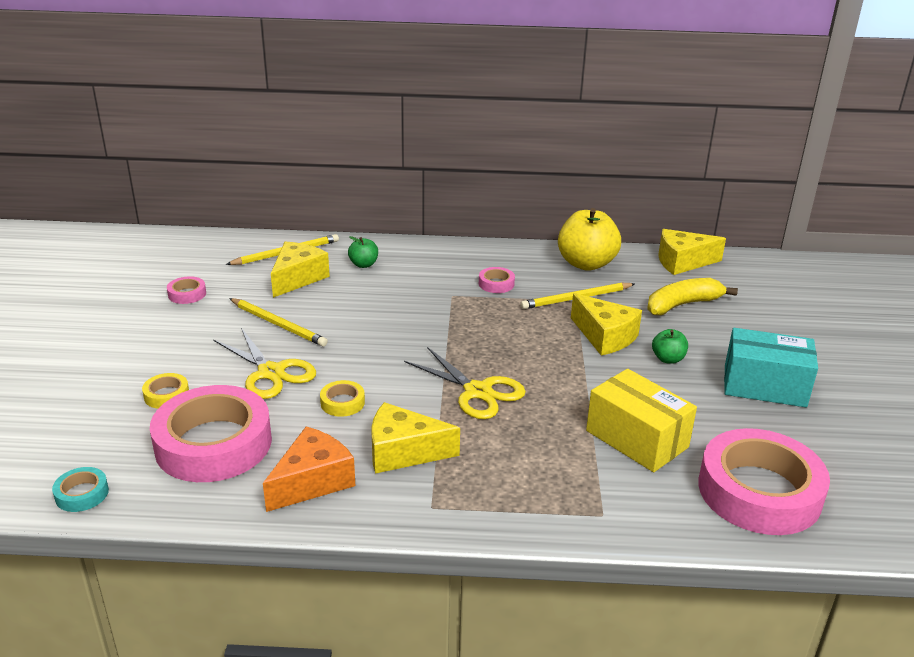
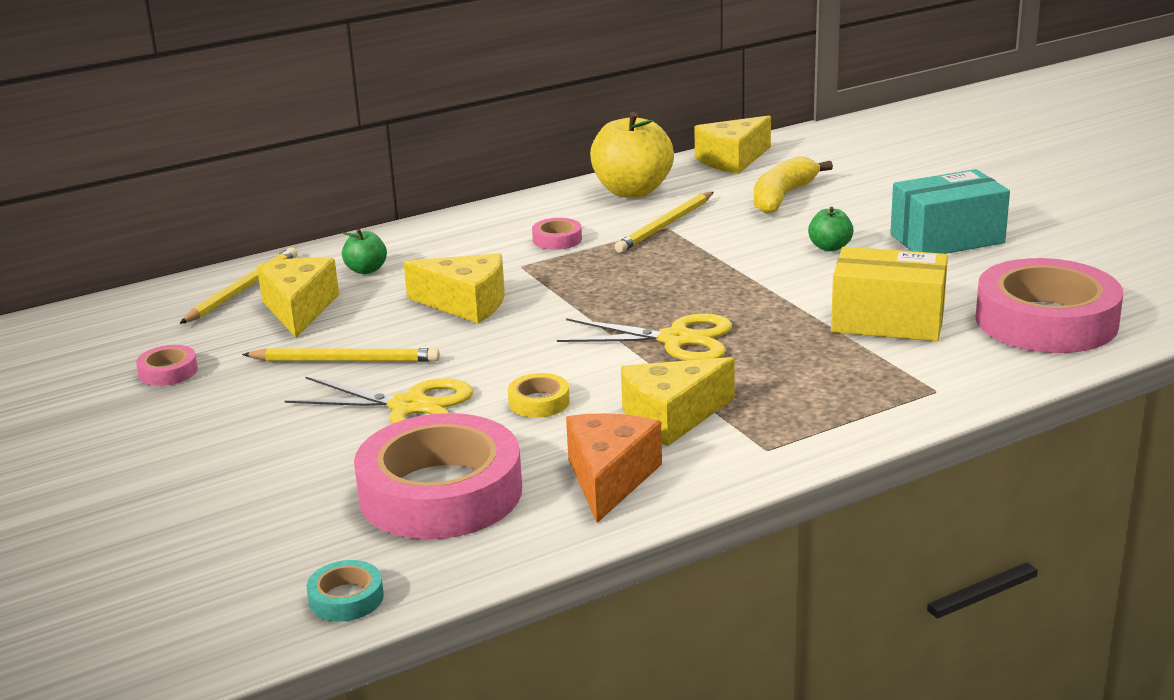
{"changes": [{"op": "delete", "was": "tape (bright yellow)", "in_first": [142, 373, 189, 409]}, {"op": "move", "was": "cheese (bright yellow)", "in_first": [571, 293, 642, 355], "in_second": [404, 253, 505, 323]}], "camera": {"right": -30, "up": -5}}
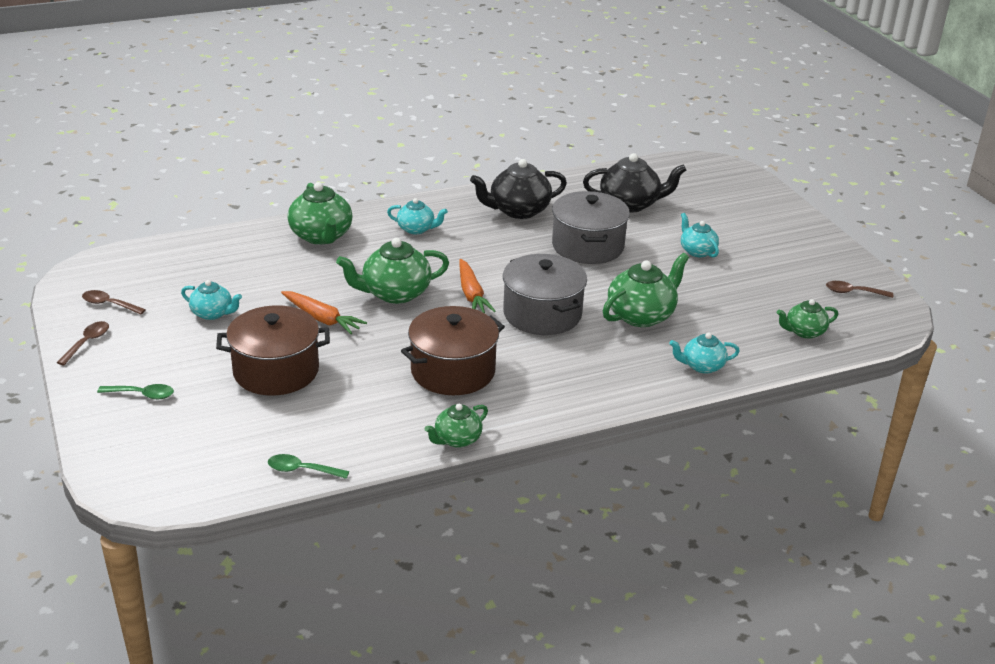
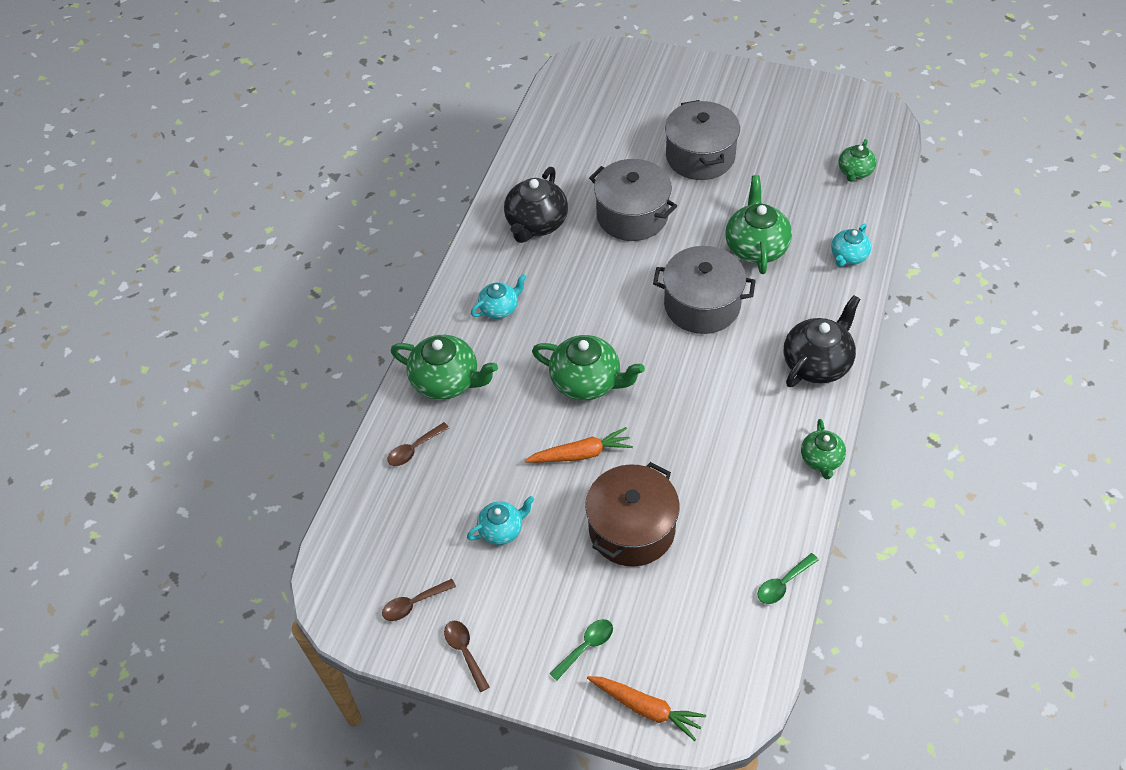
{"changes": [{"op": "rotate", "was": "teapot (leaf-green)", "in_first": [336, 238, 449, 304], "in_second": [532, 335, 645, 400], "clockwise": -90}, {"op": "delete", "was": "cooking pot (russet)", "in_first": [401, 306, 505, 395]}, {"op": "move", "was": "toy carrot (bright orange)", "in_first": [459, 259, 496, 313], "in_second": [587, 676, 706, 741]}, {"op": "move", "was": "teapot (black)", "in_first": [583, 153, 686, 213], "in_second": [784, 295, 860, 387]}, {"op": "replace", "was": "teapot (turquoise)", "now": "cooking pot (grey)", "in_first": [681, 213, 719, 257], "in_second": [665, 100, 740, 180]}, {"op": "move", "was": "tablespoon (russet)", "in_first": [826, 281, 893, 298], "in_second": [387, 422, 449, 466]}], "camera": {"right": -45, "up": 20}}
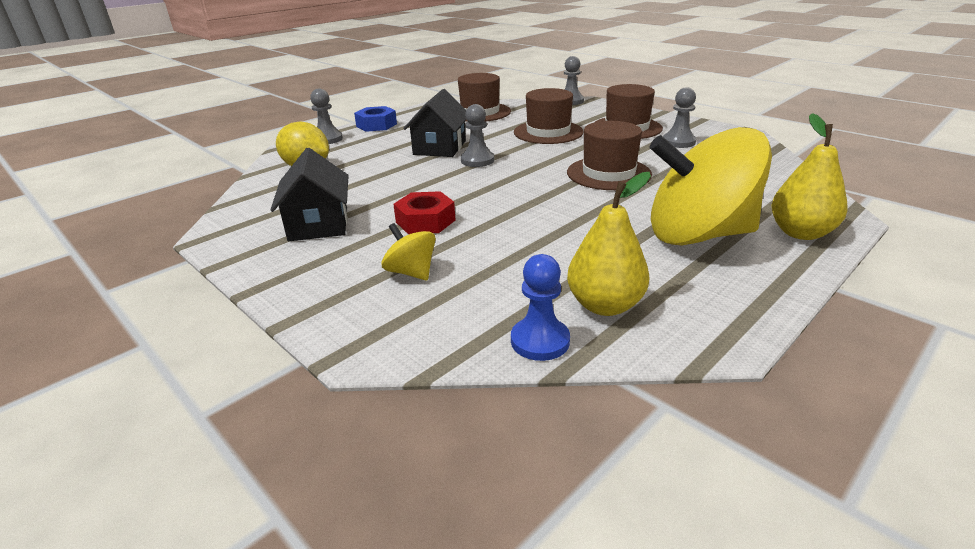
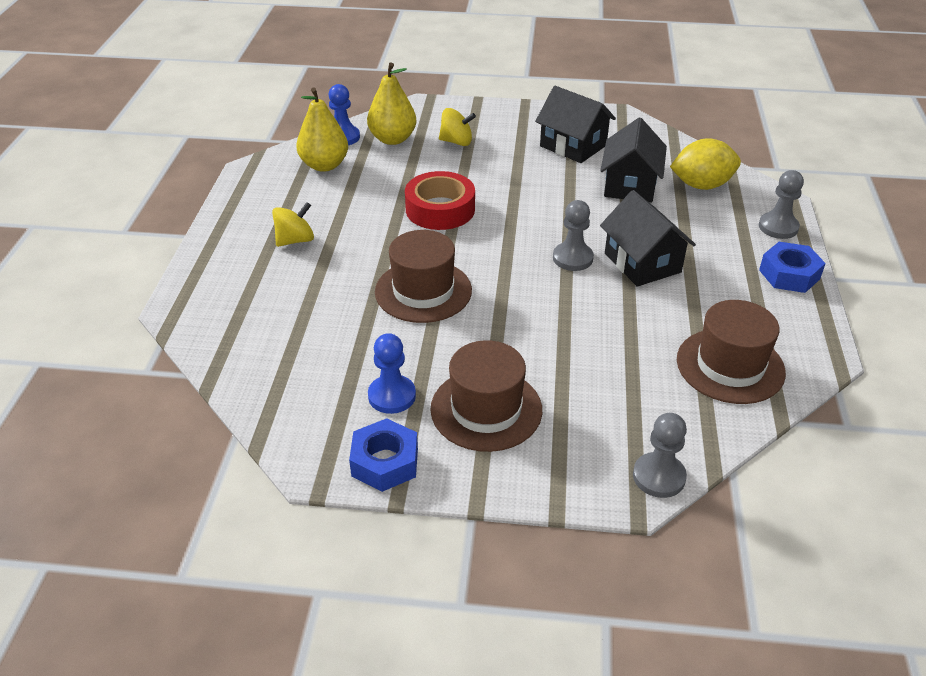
{"changes": [{"op": "delete", "was": "hexagon nut (crimson)", "in_first": [393, 191, 455, 234]}, {"op": "delete", "was": "top hat (russet)", "in_first": [514, 88, 583, 144]}, {"op": "resize", "was": "whirligig (bright yellow)", "in_first": [649, 127, 772, 245], "in_second": [272, 202, 314, 247], "ratio": 0.43}, {"op": "recolor", "was": "chess pawn (grey)", "now": "chess pawn (blue)", "in_first": [663, 87, 696, 148], "in_second": [368, 333, 416, 414]}, {"op": "move", "was": "pear fruit (bright yellow)", "in_first": [771, 113, 847, 240], "in_second": [367, 62, 416, 145]}, {"op": "insert", "now": "hexagon nut (blue)", "in_second": [349, 418, 418, 492]}, {"op": "insert", "now": "tape (crimson)", "in_second": [405, 171, 475, 230]}, {"op": "insert", "now": "cottage (black)", "in_second": [600, 118, 667, 202]}], "camera": {"right": 140, "up": 10}}
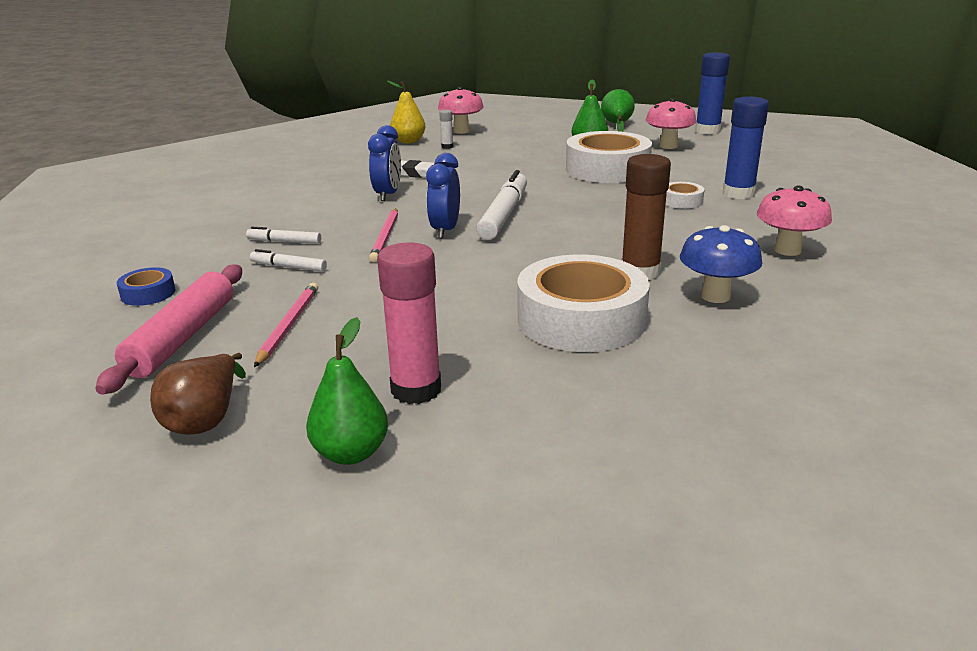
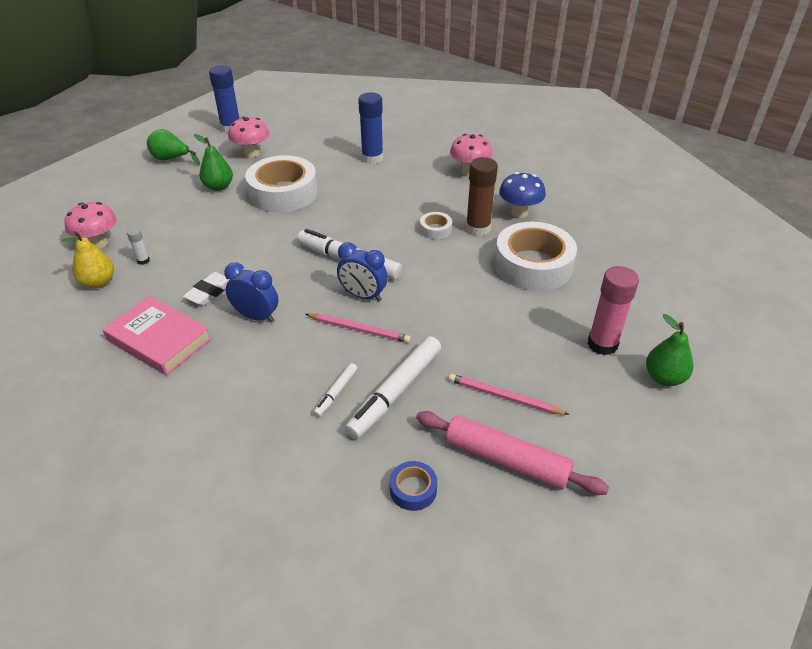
{"changes": [{"op": "delete", "was": "pear fruit (russet)", "in_first": [150, 353, 246, 435]}, {"op": "resize", "was": "felt pen (pure white)", "in_first": [250, 249, 327, 272], "in_second": [345, 336, 441, 439], "ratio": 2.01}, {"op": "move", "was": "tape (pure white)", "in_first": [666, 182, 705, 209], "in_second": [420, 212, 452, 240]}, {"op": "insert", "now": "hardcover (rosy)", "in_second": [102, 296, 212, 375]}], "camera": {"right": -75, "up": 15}}
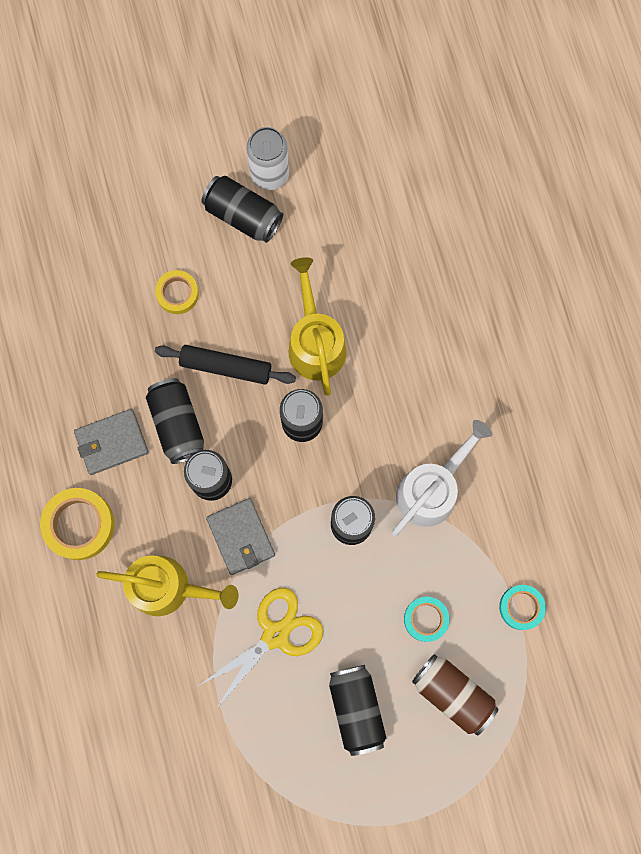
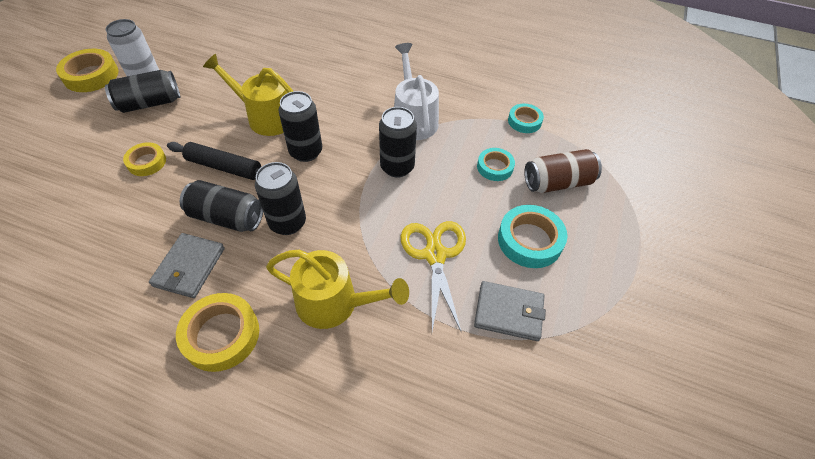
{"changes": [{"op": "rotate", "was": "sprinkling can (bright yellow)", "in_first": [96, 555, 239, 616], "in_second": [266, 250, 409, 329], "clockwise": 60}, {"op": "rotate", "was": "rolling pin (black)", "in_first": [155, 345, 296, 385], "in_second": [167, 142, 261, 180], "clockwise": 60}, {"op": "move", "was": "card wallet (grey)", "in_first": [206, 498, 275, 575], "in_second": [474, 281, 546, 341]}, {"op": "replace", "was": "tin (black)", "now": "tape (turquoise)", "in_first": [329, 665, 386, 756], "in_second": [498, 205, 567, 268]}, {"op": "insert", "now": "tape (bright yellow)", "in_second": [56, 49, 119, 92]}], "camera": {"right": -55, "up": -25}}
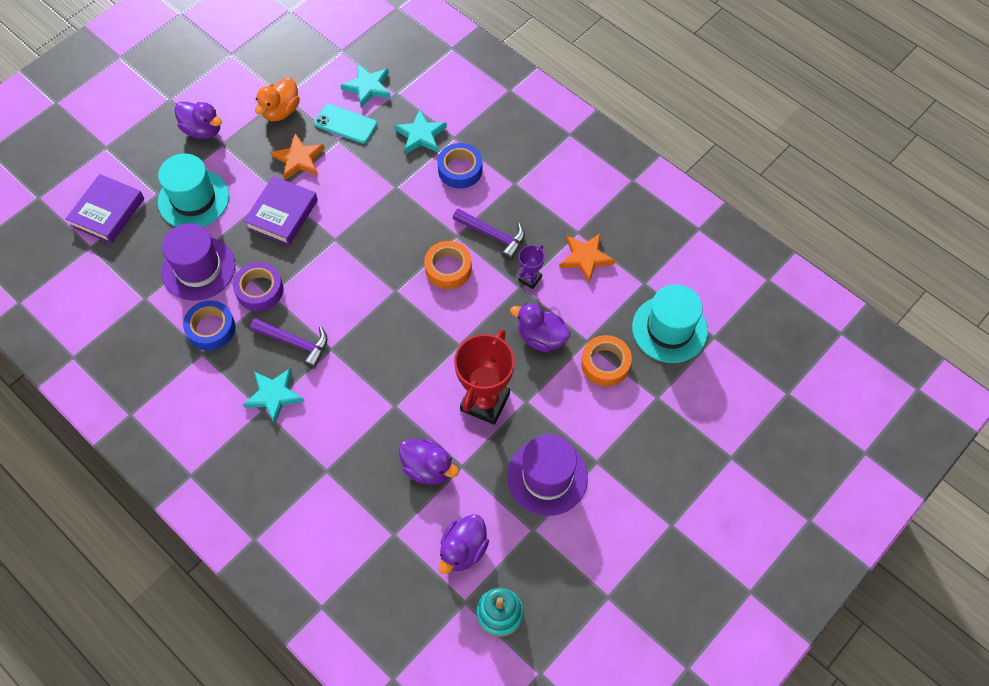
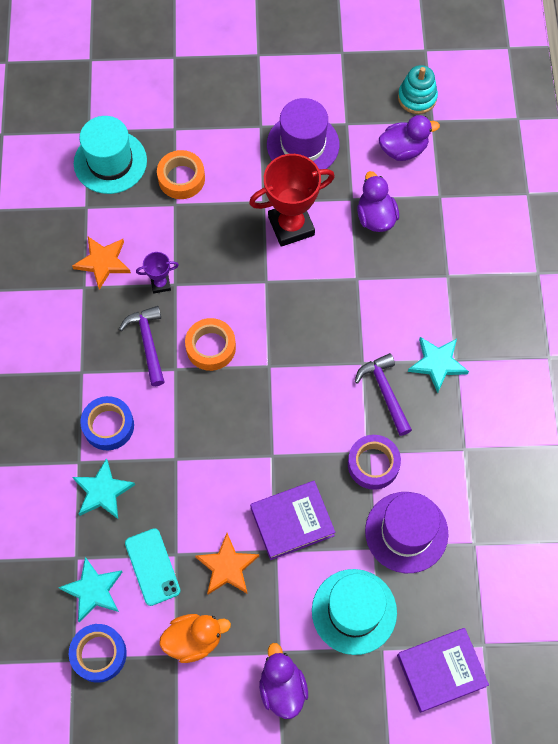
{"changes": [{"op": "move", "was": "tape (blue)", "in_first": [183, 300, 236, 351], "in_second": [69, 624, 127, 683]}, {"op": "delete", "was": "duck (royal purple)", "in_first": [510, 303, 570, 352]}], "camera": {"right": -135, "up": 5}}
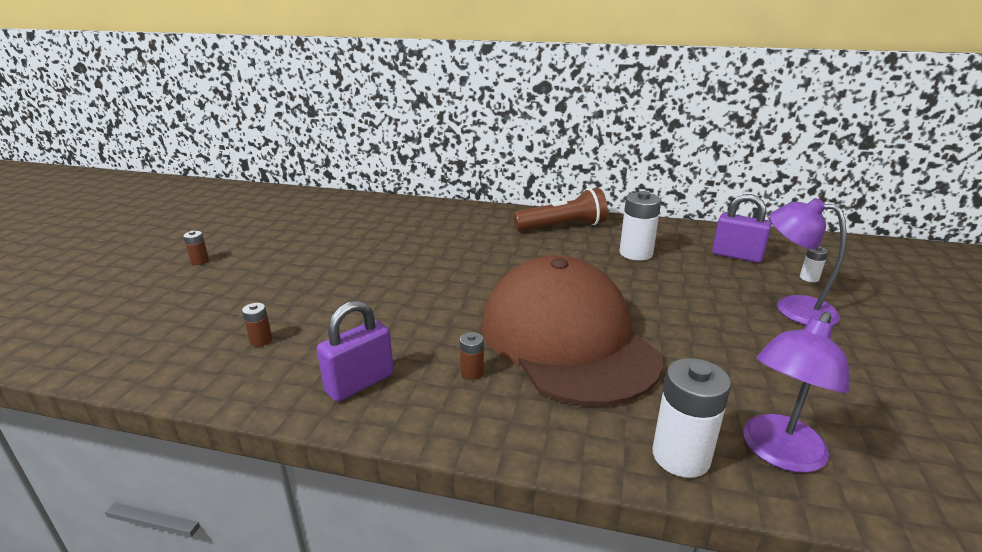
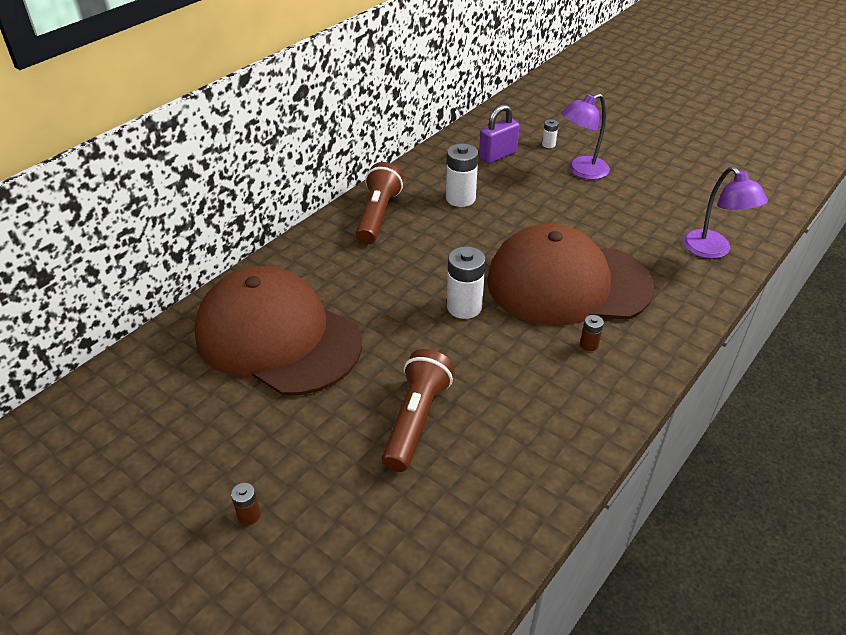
{"changes": [{"op": "delete", "was": "power cell (russet)", "in_first": [242, 303, 272, 347]}, {"op": "delete", "was": "lock (royal purple)", "in_first": [317, 300, 394, 402]}, {"op": "move", "was": "power cell (pure white)", "in_first": [653, 358, 731, 478], "in_second": [447, 246, 486, 319]}, {"op": "insert", "now": "baseball cap (russet)", "in_second": [194, 266, 362, 395]}, {"op": "insert", "now": "flashlight (russet)", "in_second": [382, 349, 454, 472]}], "camera": {"right": -65, "up": 15}}
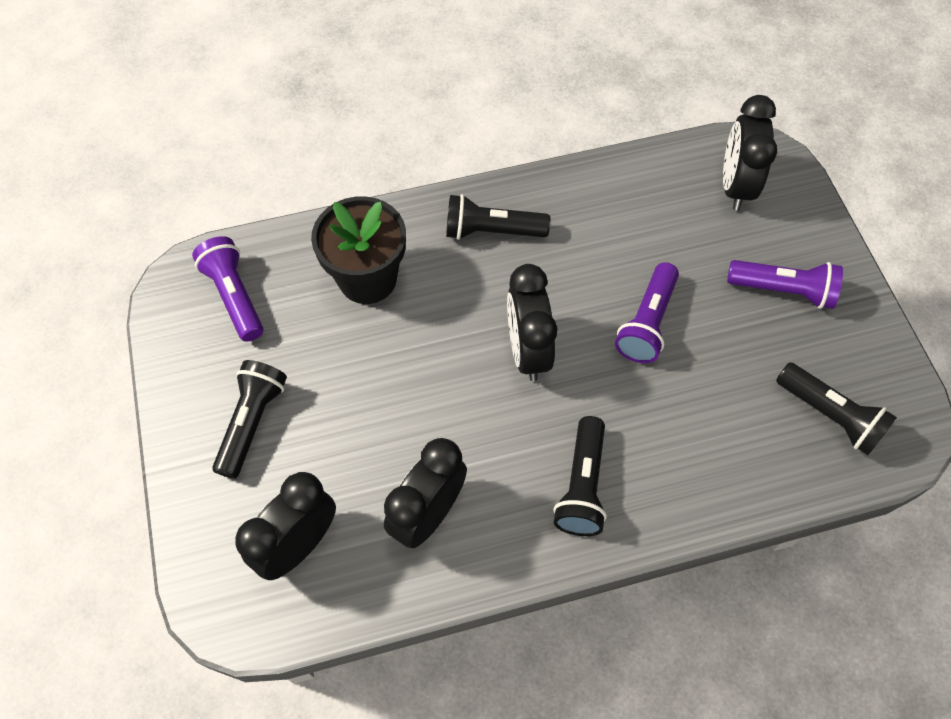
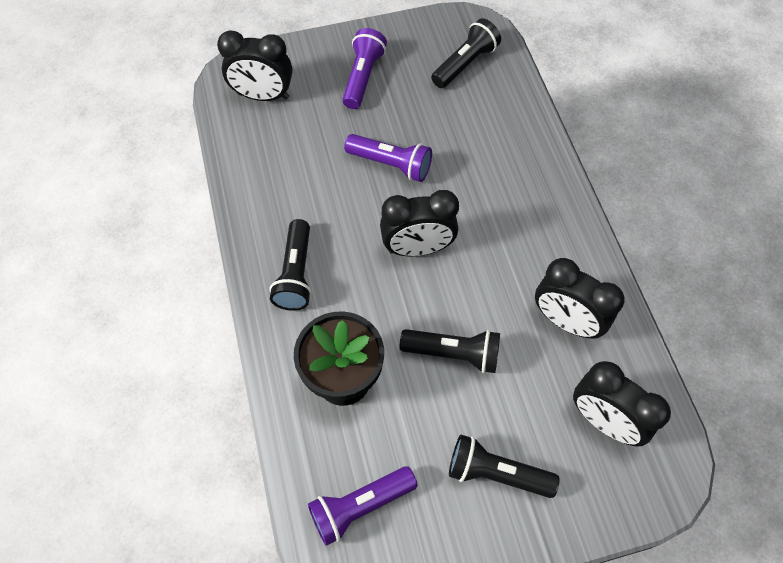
{"changes": [{"op": "move", "was": "flashlight (black)", "in_first": [553, 416, 607, 536], "in_second": [400, 329, 500, 373]}], "camera": {"right": -90, "up": 0}}
